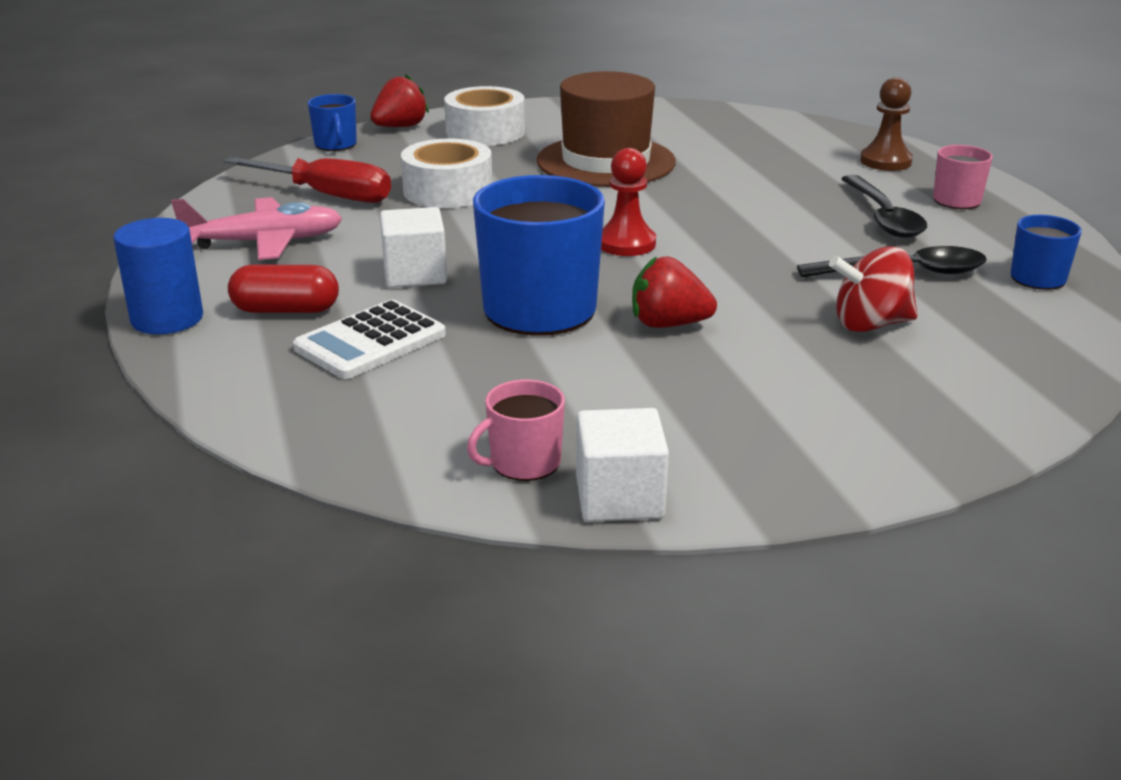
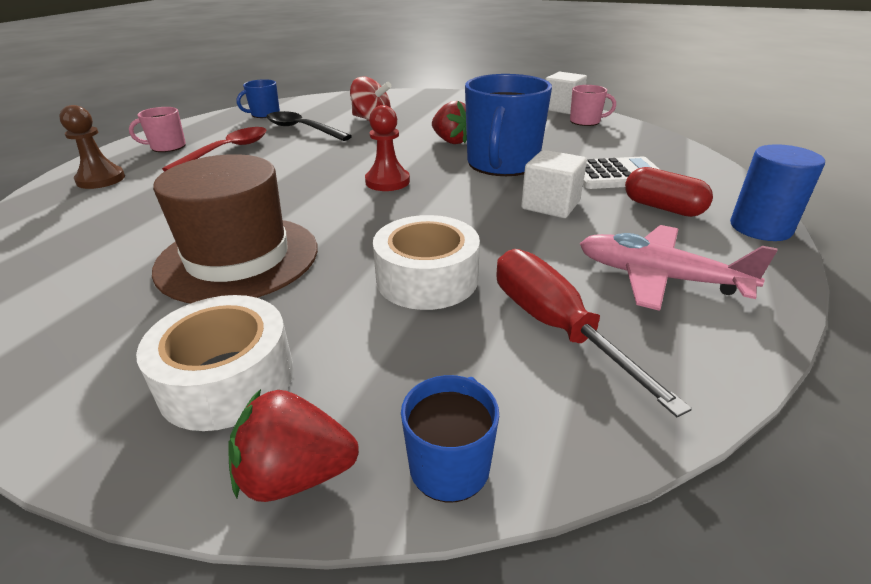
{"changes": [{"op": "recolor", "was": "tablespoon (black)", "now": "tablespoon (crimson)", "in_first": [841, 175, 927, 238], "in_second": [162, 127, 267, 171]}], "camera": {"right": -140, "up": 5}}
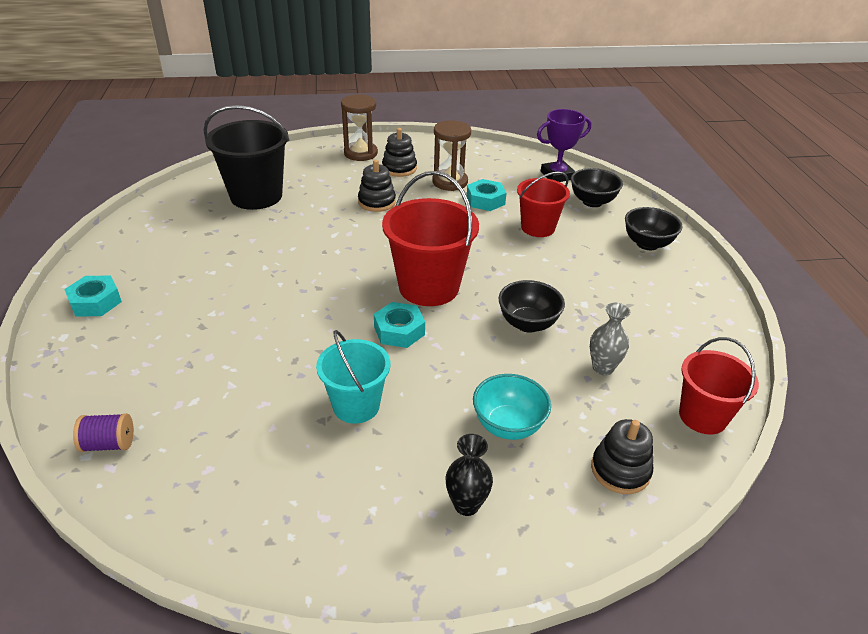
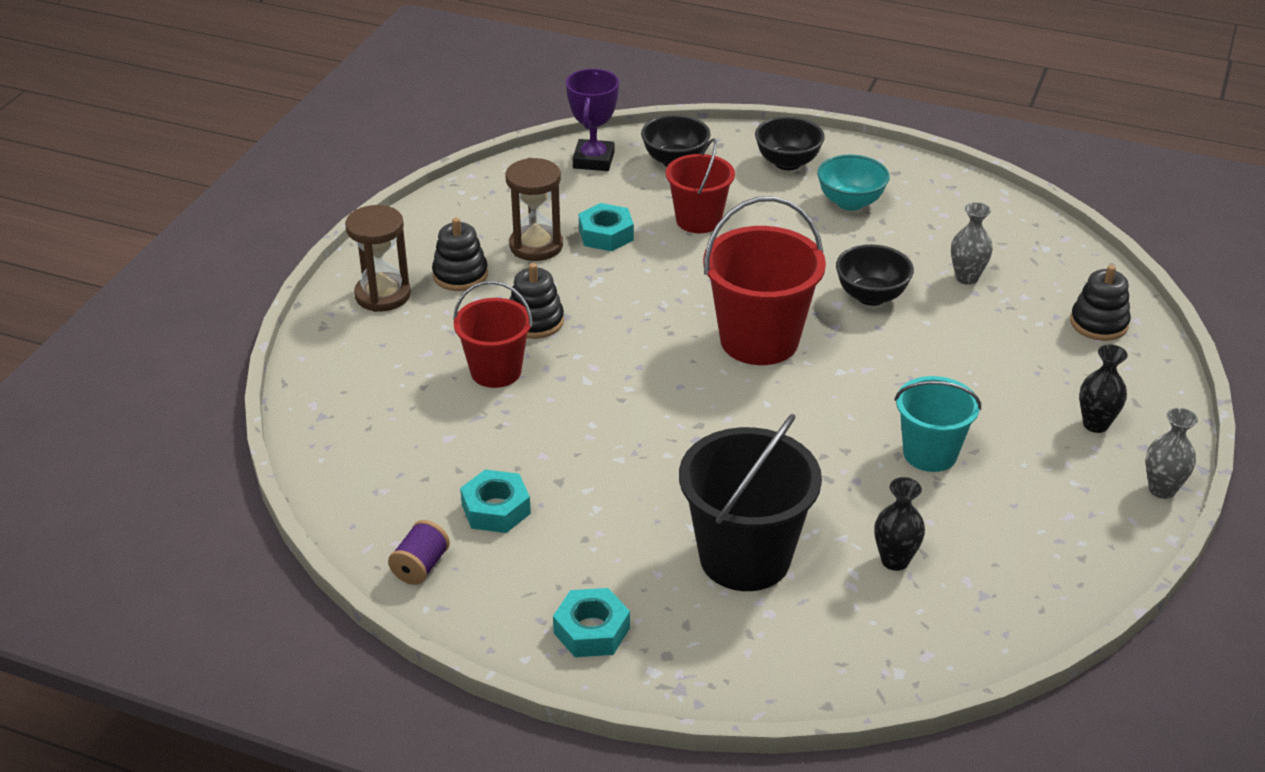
{"changes": [{"op": "move", "was": "bobbin (royal purple)", "in_first": [73, 413, 134, 452], "in_second": [388, 520, 450, 585]}, {"op": "move", "was": "bucket (black)", "in_first": [204, 105, 290, 210], "in_second": [679, 414, 822, 591]}, {"op": "move", "was": "hexagon nut (turquoise)", "in_first": [374, 302, 425, 348], "in_second": [460, 470, 531, 533]}, {"op": "move", "was": "bowl (turquoise)", "in_first": [473, 374, 551, 440], "in_second": [817, 155, 890, 211]}, {"op": "move", "was": "bucket (crimson)", "in_first": [679, 337, 759, 434], "in_second": [453, 281, 533, 388]}, {"op": "insert", "now": "flower vase (black)", "in_second": [874, 477, 925, 571]}, {"op": "insert", "now": "flower vase (grey)", "in_second": [1146, 408, 1198, 499]}], "camera": {"right": -60, "up": 0}}
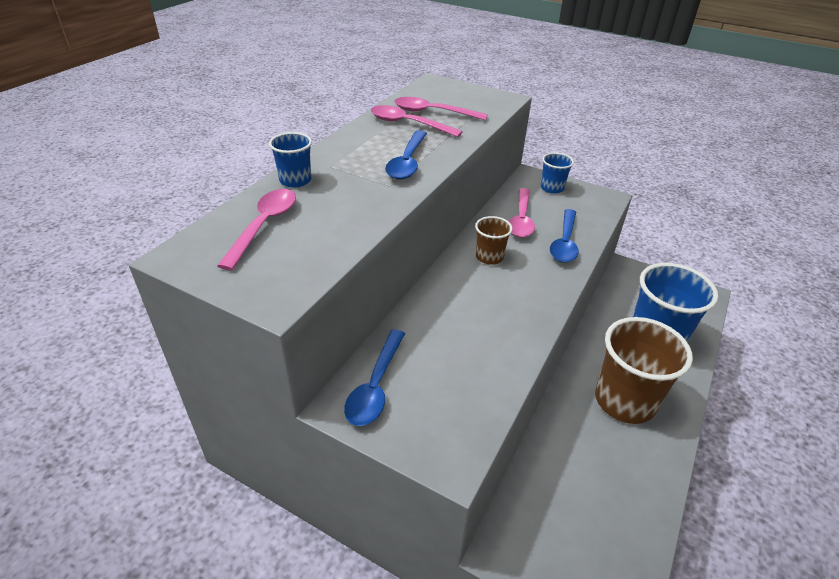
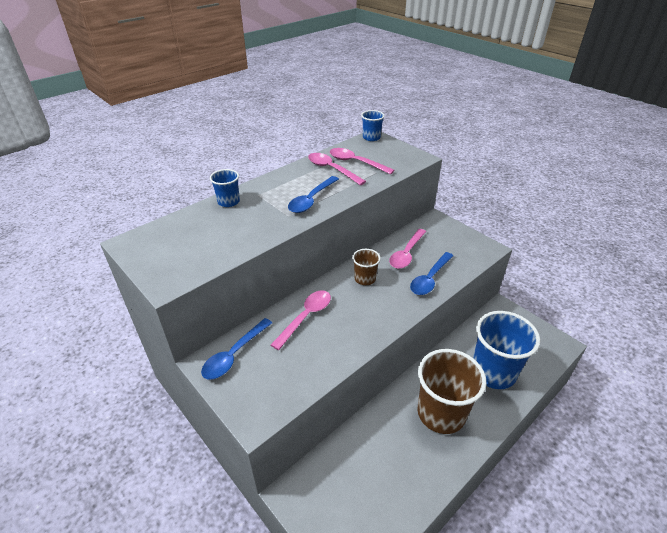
{"changes": [{"op": "move", "was": "tablespoon (rosy)", "in_first": [217, 189, 296, 270], "in_second": [271, 291, 331, 350]}, {"op": "move", "was": "cup (blue)", "in_first": [541, 153, 574, 194], "in_second": [361, 110, 385, 141]}], "camera": {"right": 20, "up": 0}}
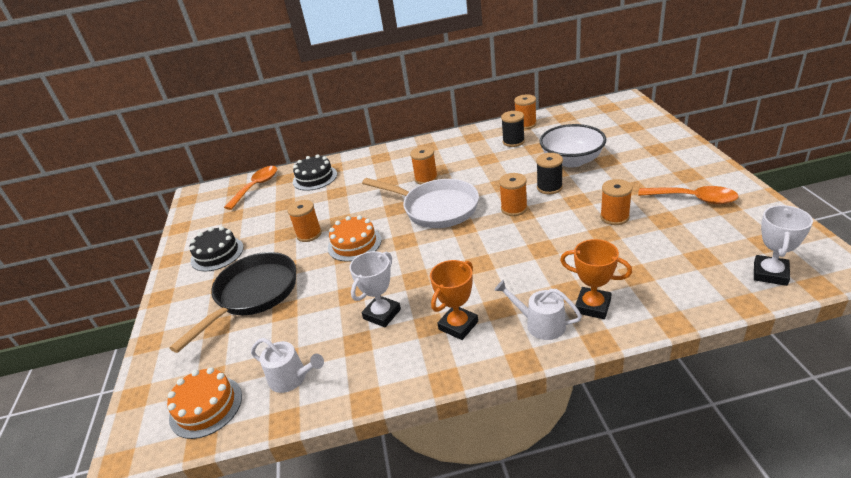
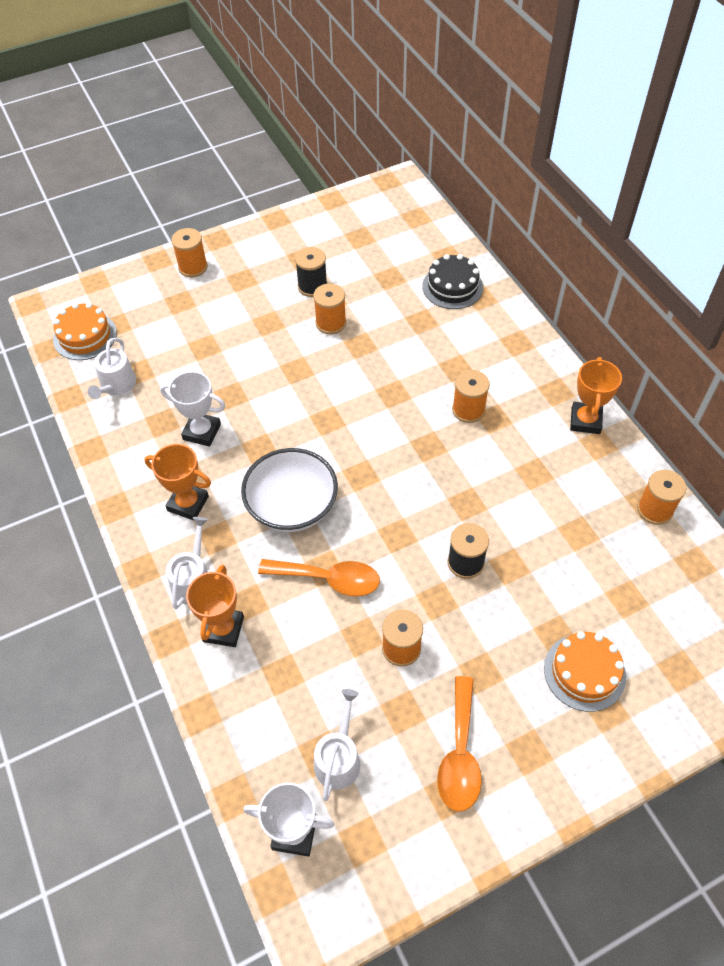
{"changes": [{"op": "delete", "was": "frying pan (black)", "in_first": [169, 252, 296, 353]}, {"op": "delete", "was": "gateau (black)", "in_first": [190, 226, 244, 272]}, {"op": "move", "was": "tablespoon (bright orange)", "in_first": [224, 166, 277, 210], "in_second": [258, 559, 380, 596]}, {"op": "move", "was": "gateau (bright orange)", "in_first": [328, 215, 381, 262], "in_second": [544, 631, 626, 712]}, {"op": "delete", "was": "frying pan (pure white)", "in_first": [362, 178, 479, 228]}, {"op": "move", "was": "bobbin (bright orange)", "in_first": [499, 173, 527, 216], "in_second": [171, 228, 208, 278]}, {"op": "move", "was": "bobbin (black)", "in_first": [501, 111, 525, 147], "in_second": [295, 247, 327, 297]}, {"op": "move", "was": "bowl (pure white)", "in_first": [540, 124, 606, 168], "in_second": [241, 448, 338, 532]}, {"op": "insert", "now": "sprinkling can (pure white)", "in_second": [314, 689, 360, 801]}, {"op": "insert", "now": "prize cup (bright orange)", "in_second": [570, 357, 622, 434]}], "camera": {"right": 70, "up": 20}}
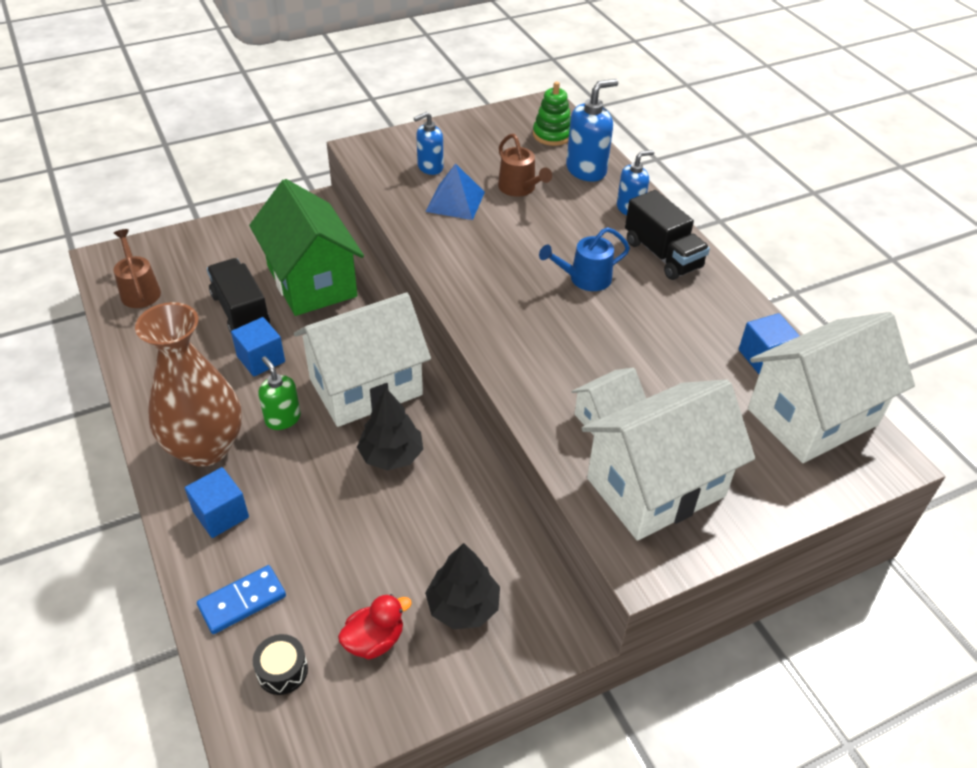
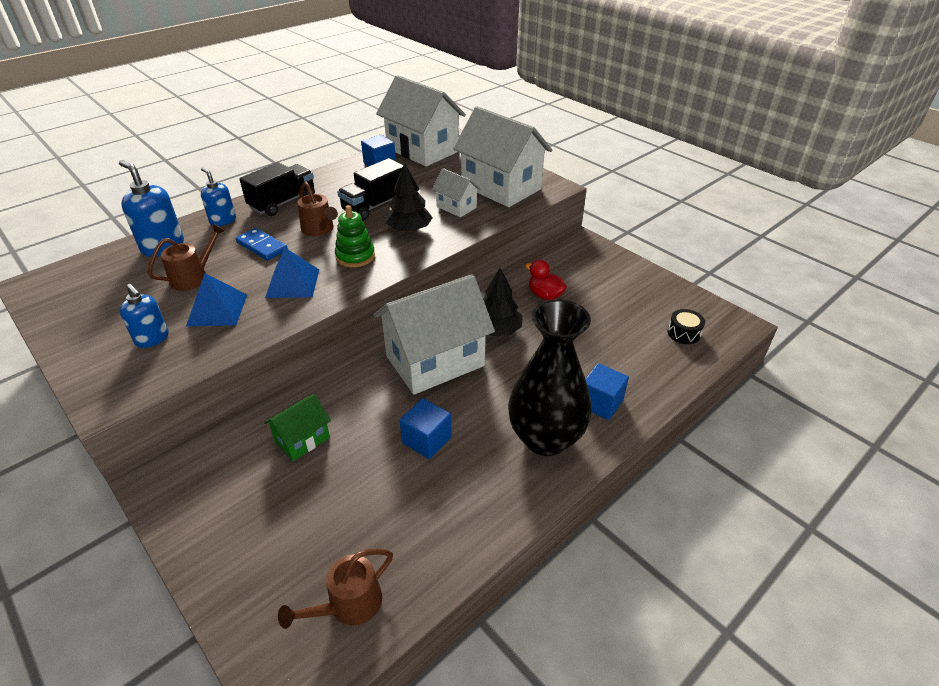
{"changes": [{"op": "recolor", "was": "flower vase (russet)", "now": "flower vase (black)", "in_first": [135, 302, 242, 467], "in_second": [508, 299, 592, 456]}, {"op": "move", "was": "domino (blue)", "in_first": [197, 565, 286, 634], "in_second": [236, 228, 288, 261]}, {"op": "move", "was": "truck (black)", "in_first": [207, 258, 270, 333], "in_second": [337, 158, 403, 220]}, {"op": "resize", "was": "cottage (leaf-green)", "in_first": [249, 179, 364, 316], "in_second": [264, 394, 331, 461], "ratio": 0.48}, {"op": "delete", "was": "pump bottle (leaf-green)", "in_first": [258, 356, 301, 430]}, {"op": "rotate", "was": "cottage (pure white)", "in_first": [294, 292, 431, 427], "in_second": [374, 274, 495, 395], "clockwise": -75}, {"op": "move", "was": "duck (crimson)", "in_first": [338, 594, 412, 659], "in_second": [525, 260, 567, 300]}, {"op": "move", "was": "fir tree (black)", "in_first": [425, 543, 500, 629], "in_second": [386, 163, 433, 233]}, {"op": "move", "was": "stacking toy (leaf-green)", "in_first": [533, 82, 571, 146], "in_second": [335, 205, 375, 267]}, {"op": "recolor", "was": "sprinkling can (blue)", "now": "sprinkling can (russet)", "in_first": [539, 227, 630, 291], "in_second": [297, 182, 338, 236]}, {"op": "insert", "now": "solid pyramid (blue)", "in_second": [265, 247, 319, 298]}], "camera": {"right": -105, "up": -5}}
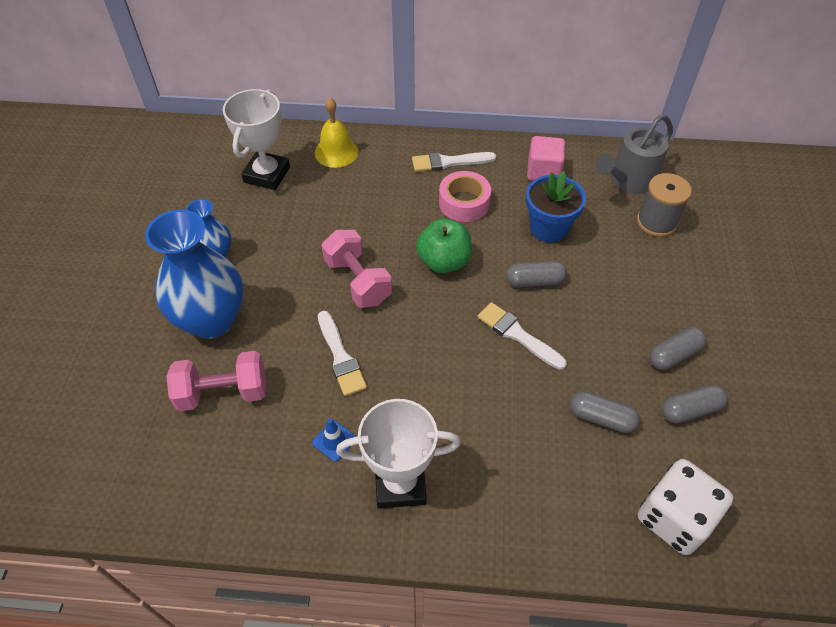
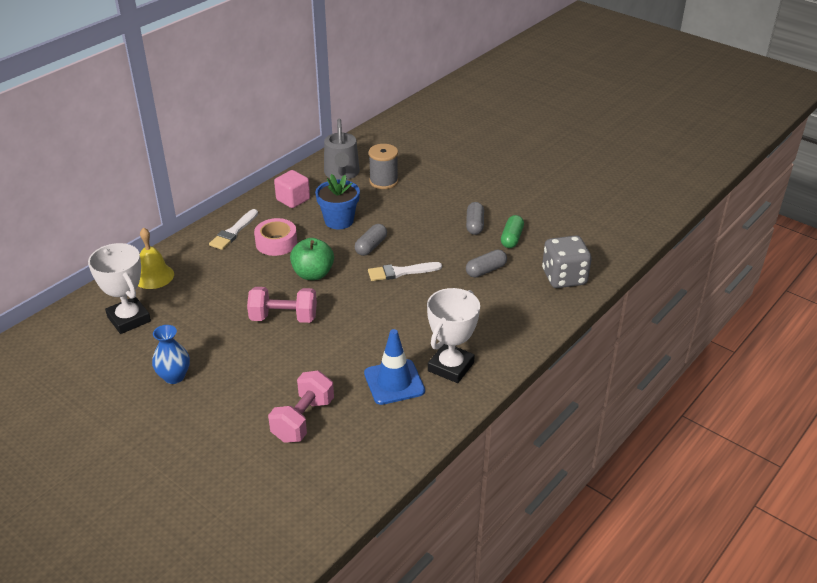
{"changes": [{"op": "delete", "was": "flower vase (blue)", "in_first": [145, 210, 243, 339]}, {"op": "resize", "was": "traffic cone (blue)", "in_first": [312, 418, 356, 462], "in_second": [364, 329, 425, 405], "ratio": 2.0}, {"op": "delete", "was": "paintbrush (pure white)", "in_first": [318, 311, 367, 396]}, {"op": "recolor", "was": "dice (pure white)", "now": "dice (grey)", "in_first": [638, 459, 734, 555], "in_second": [542, 235, 592, 288]}, {"op": "recolor", "was": "pill (grey)", "now": "pill (leaf-green)", "in_first": [661, 384, 728, 423], "in_second": [501, 215, 524, 248]}], "camera": {"right": -55, "up": -15}}
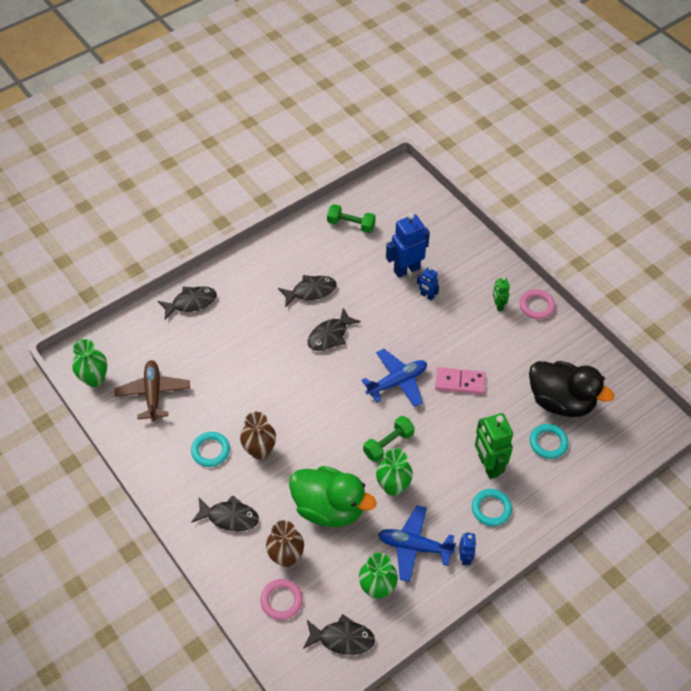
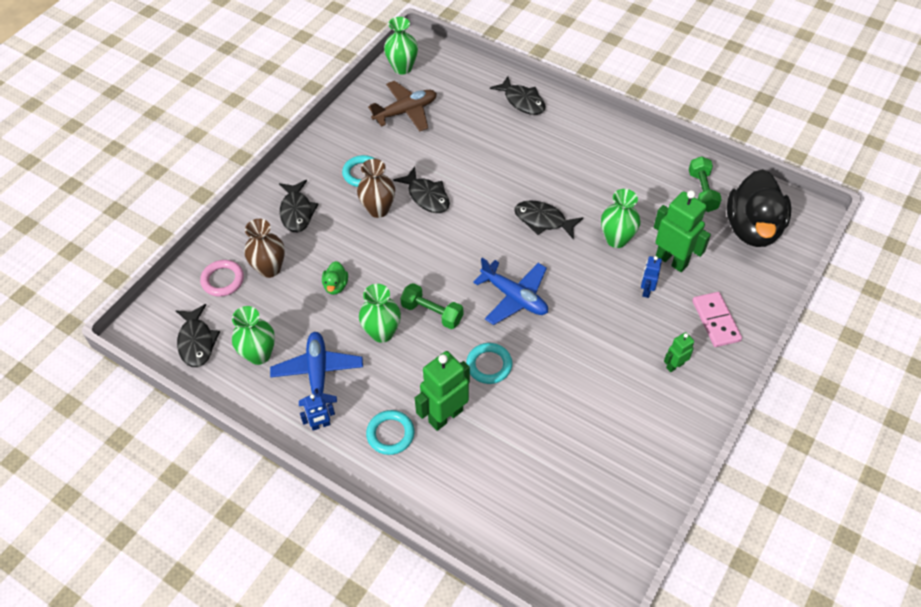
{"changes": [{"op": "move", "was": "fish figure (black)", "in_first": [278, 275, 337, 307], "in_second": [393, 167, 450, 213]}, {"op": "resize", "was": "duck (leaf-green)", "in_first": [289, 466, 377, 527], "in_second": [322, 261, 348, 295], "ratio": 0.41}, {"op": "recolor", "was": "toy robot (blue)", "now": "toy robot (leaf-green)", "in_first": [386, 213, 430, 278], "in_second": [654, 190, 711, 272]}, {"op": "move", "was": "domino (rosy)", "in_first": [435, 367, 485, 394], "in_second": [692, 292, 742, 347]}, {"op": "delete", "was": "ring (rosy)", "in_first": [520, 289, 555, 319]}, {"op": "move", "was": "duck (black)", "in_first": [529, 361, 614, 417], "in_second": [727, 169, 791, 247]}, {"op": "move", "was": "ring (turquoise)", "in_first": [530, 424, 569, 459], "in_second": [466, 343, 512, 384]}, {"op": "insert", "now": "flower vase (leaf-green)", "in_second": [601, 189, 640, 248]}], "camera": {"right": 70, "up": 0}}
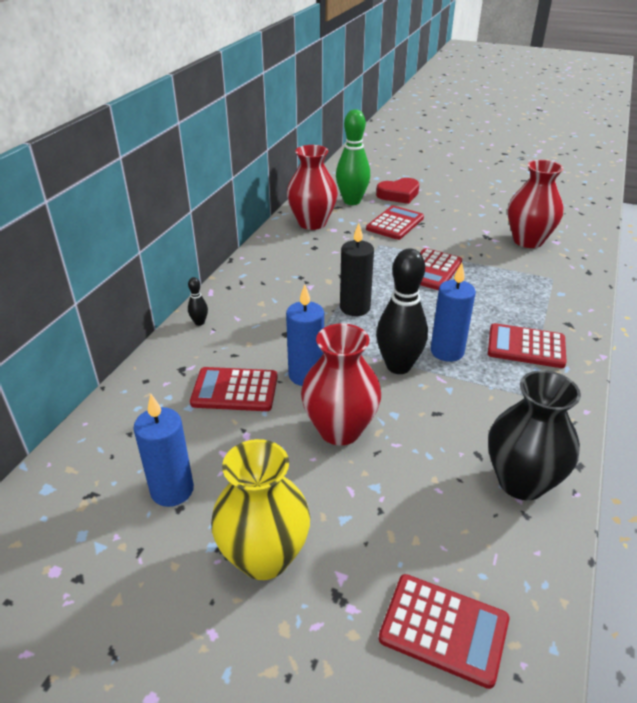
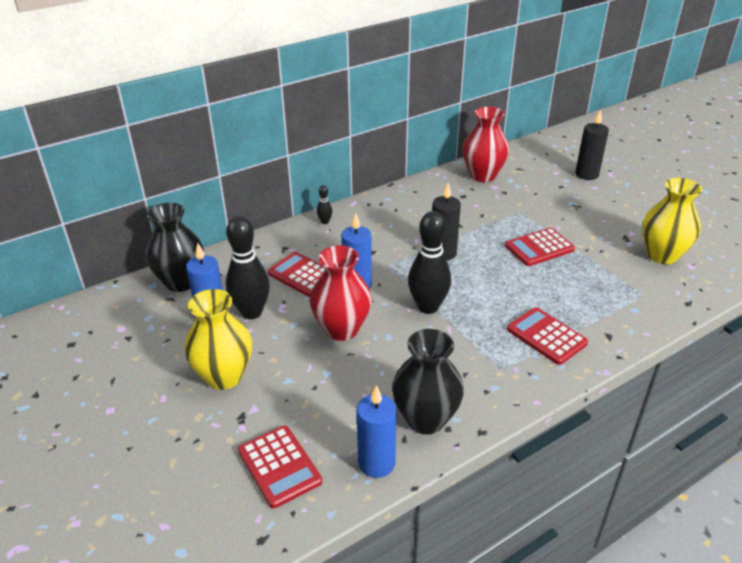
{"changes": [{"op": "delete", "was": "bowling pin (leaf-green)", "in_first": [336, 109, 370, 205]}, {"op": "delete", "was": "adding machine (crimson)", "in_first": [366, 206, 424, 240]}, {"op": "replace", "was": "love heart (crimson)", "now": "pillar candle (black)", "in_first": [376, 178, 419, 204], "in_second": [575, 109, 609, 180]}, {"op": "move", "was": "pillar candle (blue)", "in_first": [431, 263, 476, 362], "in_second": [357, 385, 397, 478]}, {"op": "recolor", "was": "flower vase (crimson)", "now": "flower vase (bright yellow)", "in_first": [508, 160, 564, 248], "in_second": [642, 178, 702, 264]}, {"op": "insert", "now": "flower vase (black)", "in_second": [145, 203, 204, 292]}, {"op": "insert", "now": "bowling pin (black)", "in_second": [226, 216, 270, 319]}], "camera": {"right": 35, "up": 0}}
